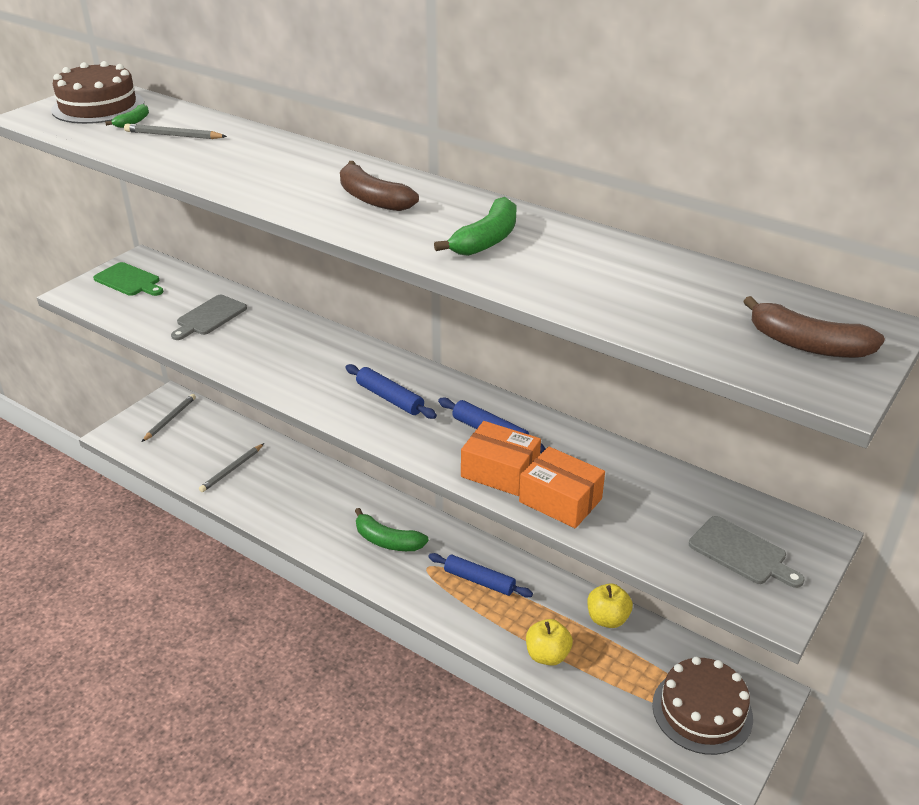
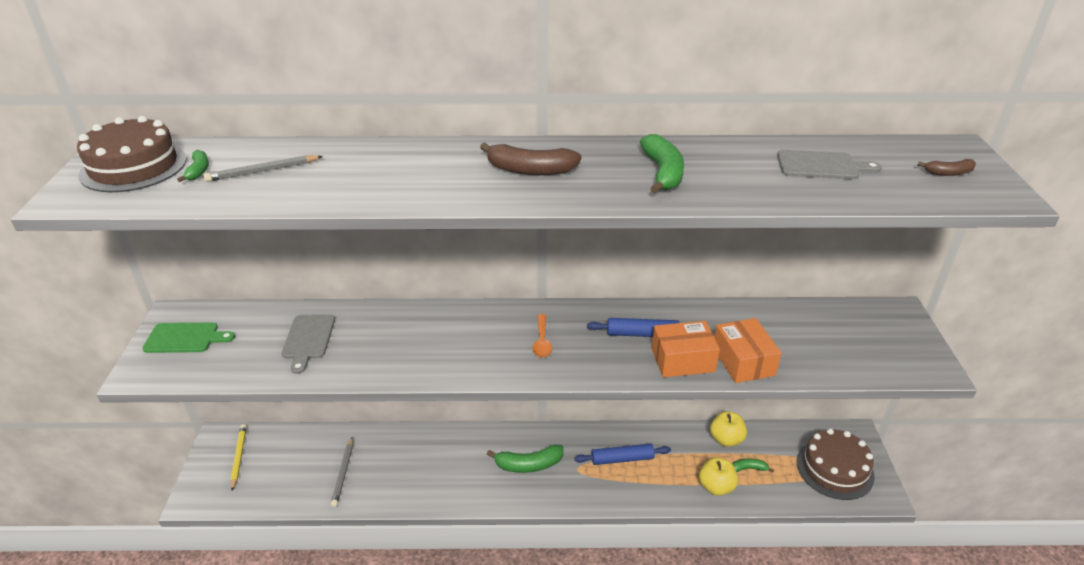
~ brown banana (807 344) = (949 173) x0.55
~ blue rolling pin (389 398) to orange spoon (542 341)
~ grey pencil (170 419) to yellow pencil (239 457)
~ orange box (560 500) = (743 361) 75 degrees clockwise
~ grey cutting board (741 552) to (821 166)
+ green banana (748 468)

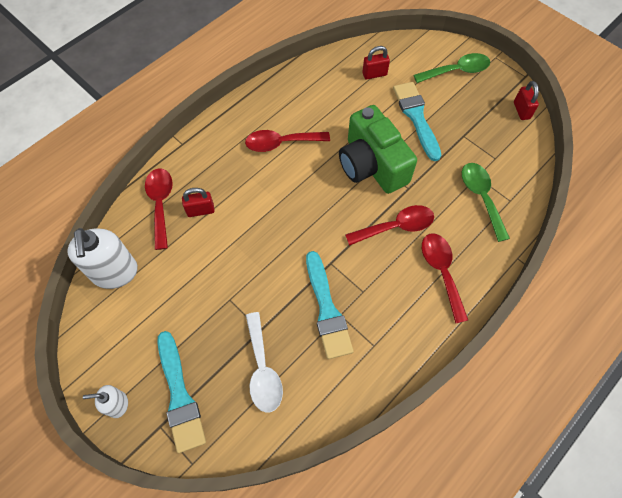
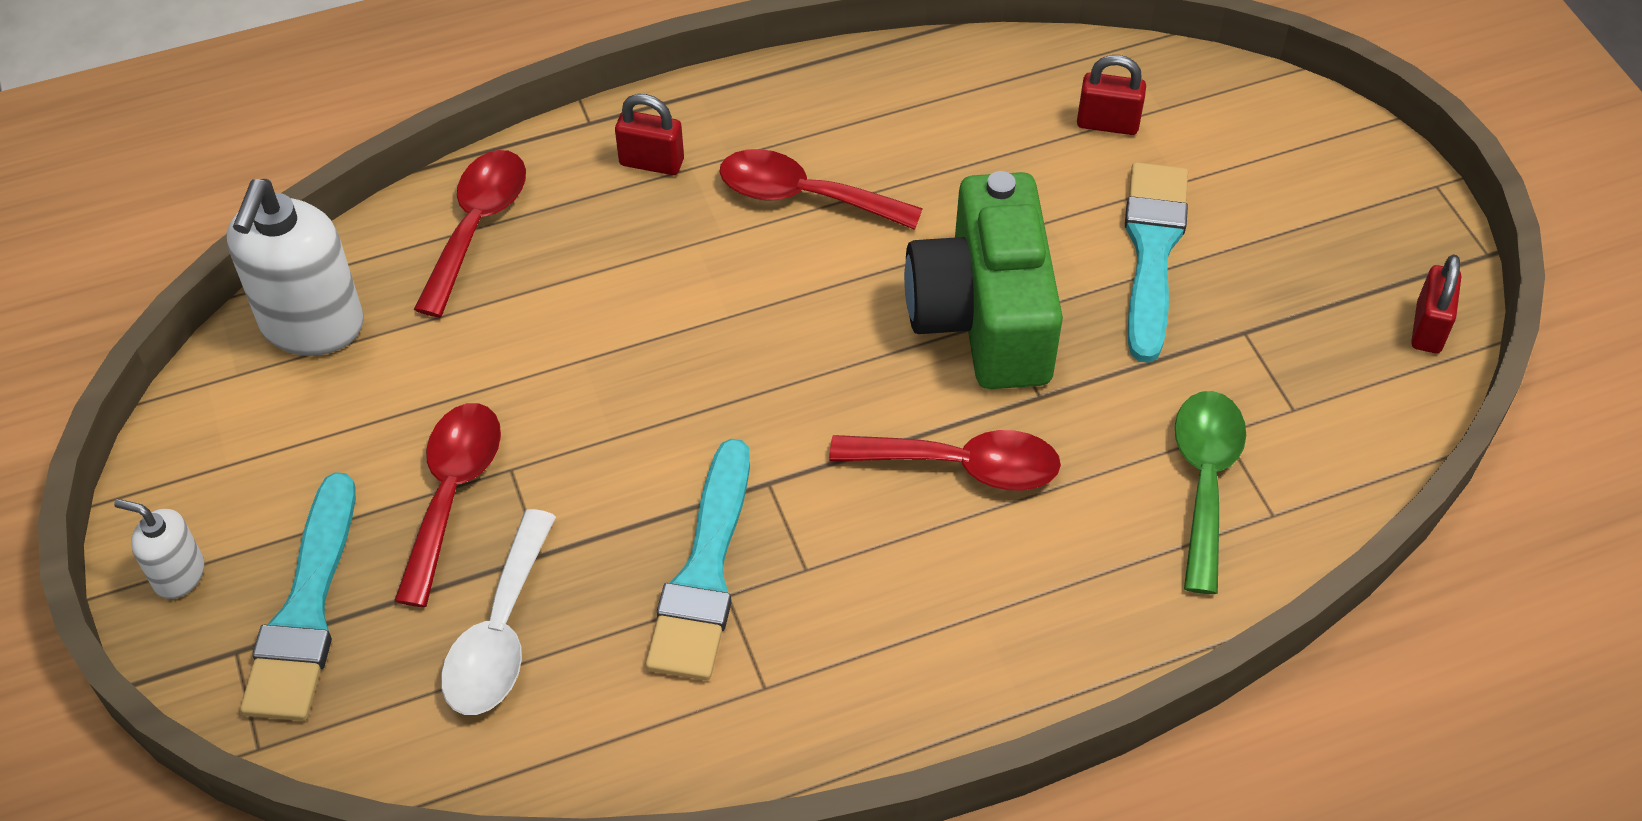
- green spoon (457 71)
~ red padlock (200 210) to (651 162)
~ red spoon (441 271) to (452 492)

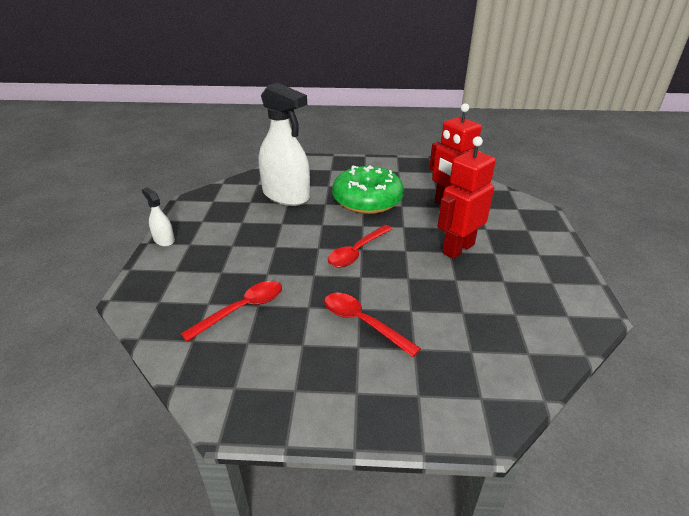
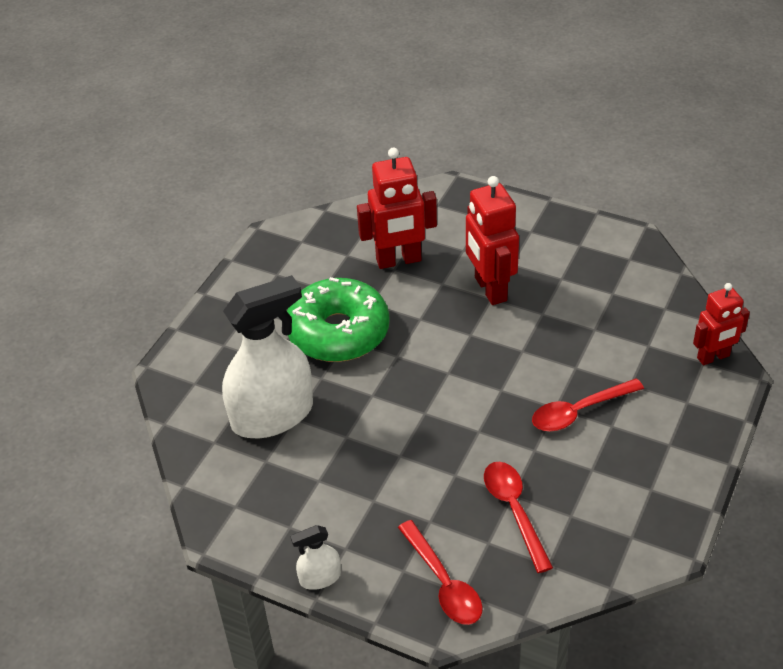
~ red spoon (357 252) to (443 582)
+ red robot (713 357)

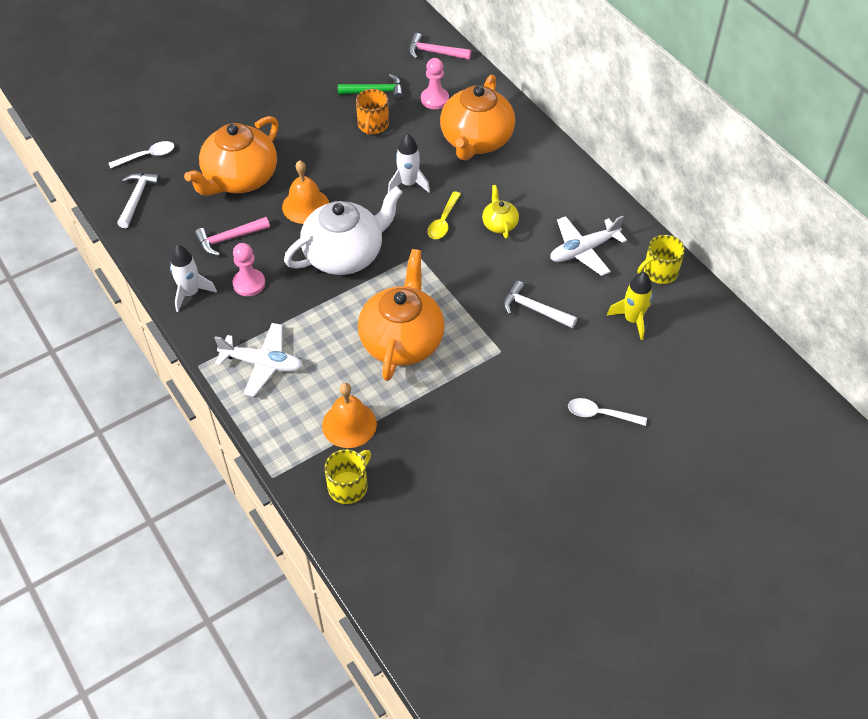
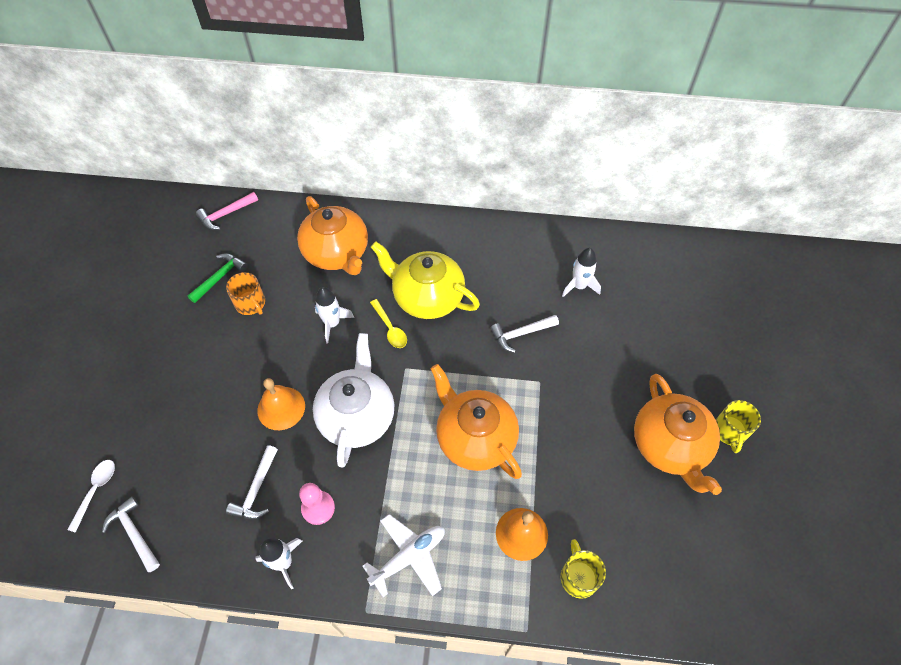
- pink pawn (434 99)
~ orange teapot (240 179) to (669 446)
~ yellow teapot (499 224) = (427 297) x2.16
- white plane (583 250)
~ pink hammer (229 239) to white hammer (256 490)
~ yellow mug (659 272) to (730 431)
~ yellow rocket (632 320) to white rocket (579 286)
- white spoon (600 414)

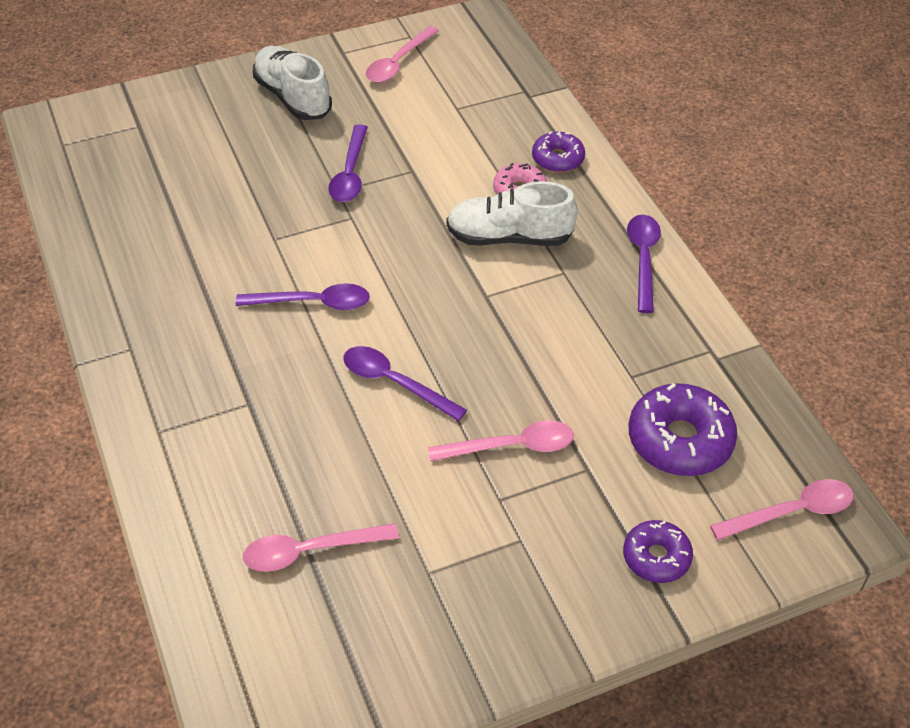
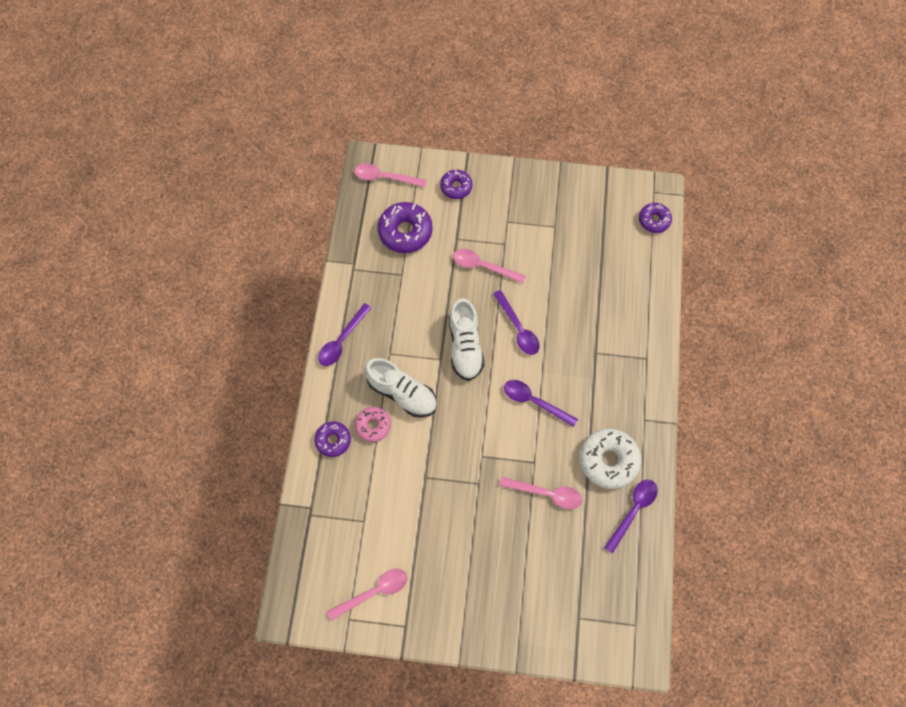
~ white shoe (293 97) to (465 346)
~ purple spoon (350 173) to (633 511)
~ pink spoon (310 551) to (546 493)
+ purple donut (654 220)
+ white donut (608 460)

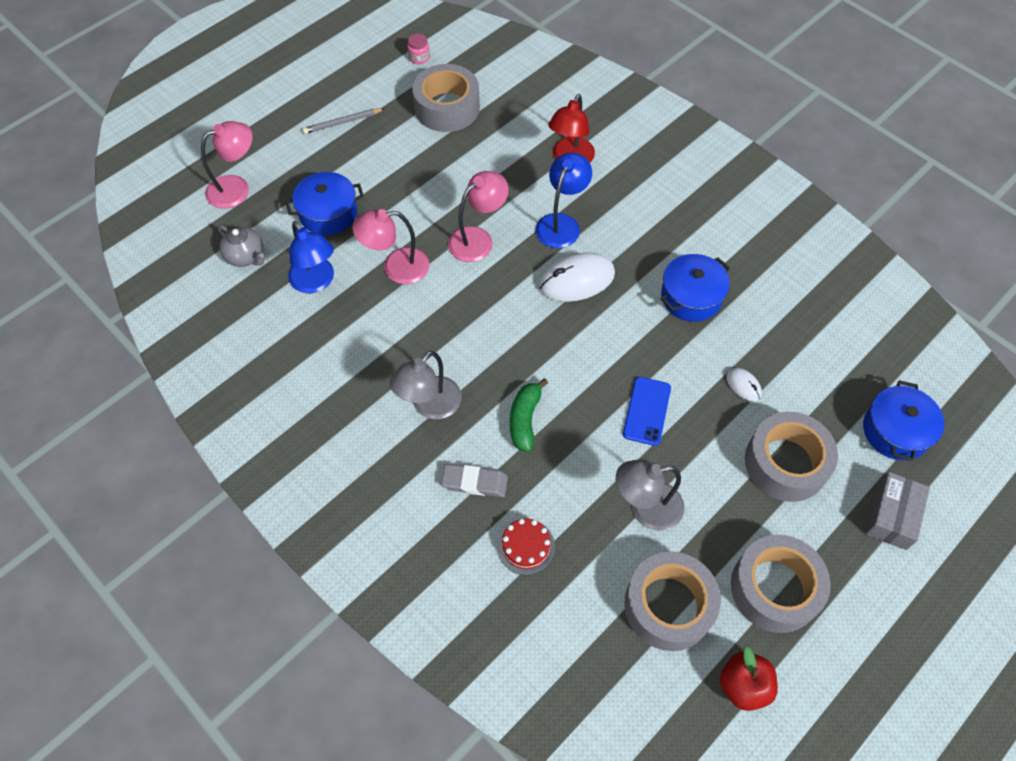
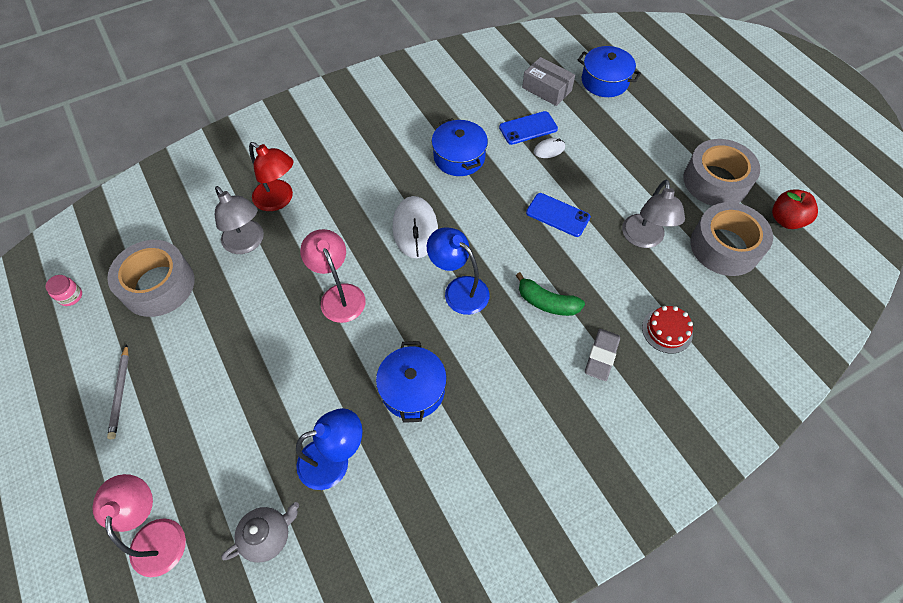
~ blue lamp (561 223) to (459 289)
~ blue pot (328 213) to (413 389)
- pink lamp (396 268)
~ grey lamp (430 406) to (247 243)
- grey tape (785 463)
~ grey box (892 516) to (546 89)
+ blue phone (528 128)

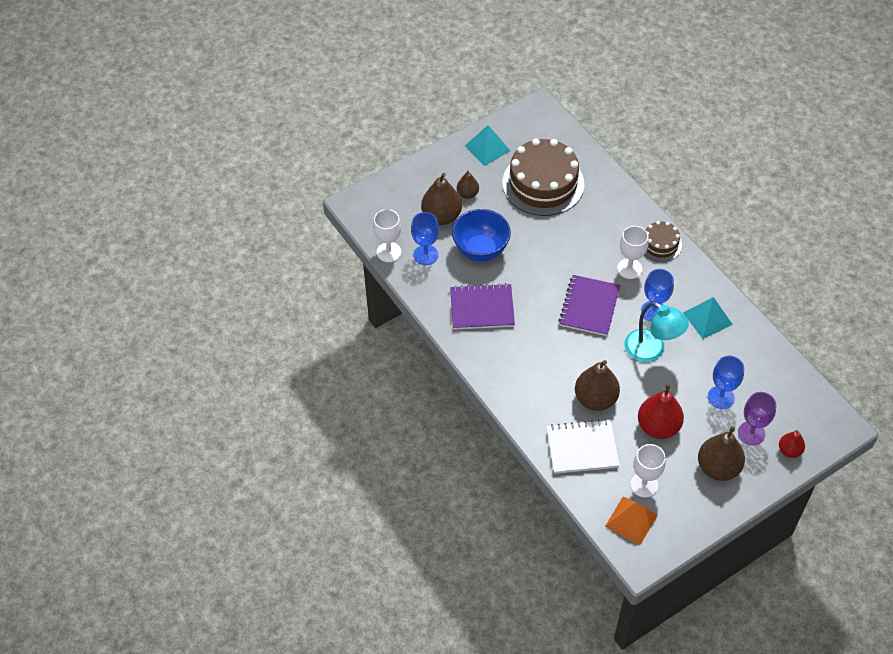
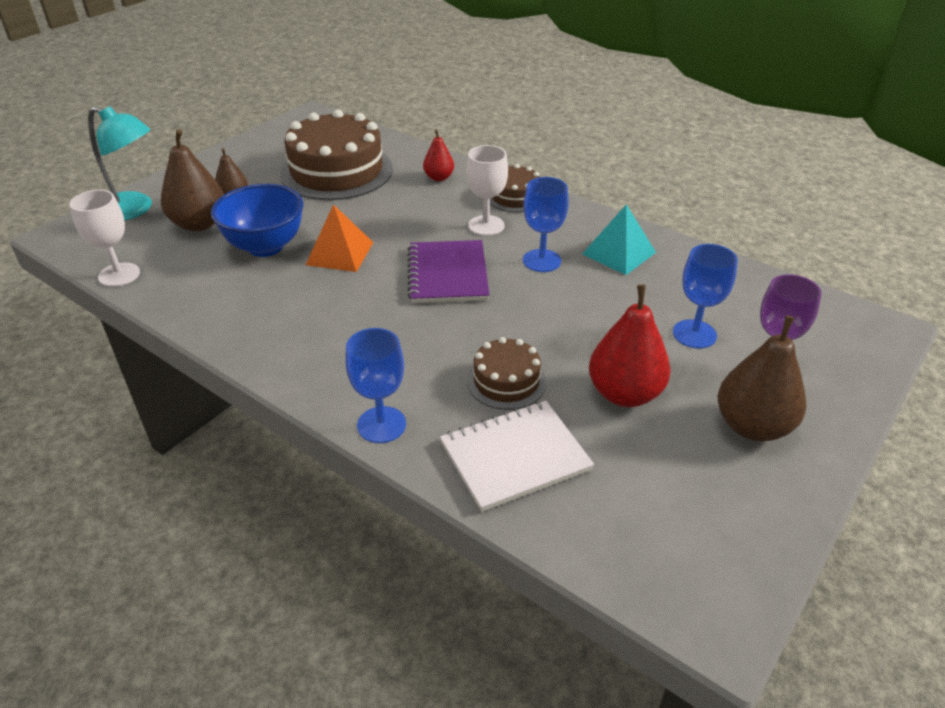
- turquoise pyramid (487 148)
~ blue goblet (425 255) to (381 425)
- purple notebook (482 308)
~ turquoise lamp (651 351) to (134 210)
~ brown pear (595 399) to brown cake (506 381)
~ red pear (789 450) to (439 177)
- white goblet (644 485)
~ orange pyramid (631 520) to (339 253)

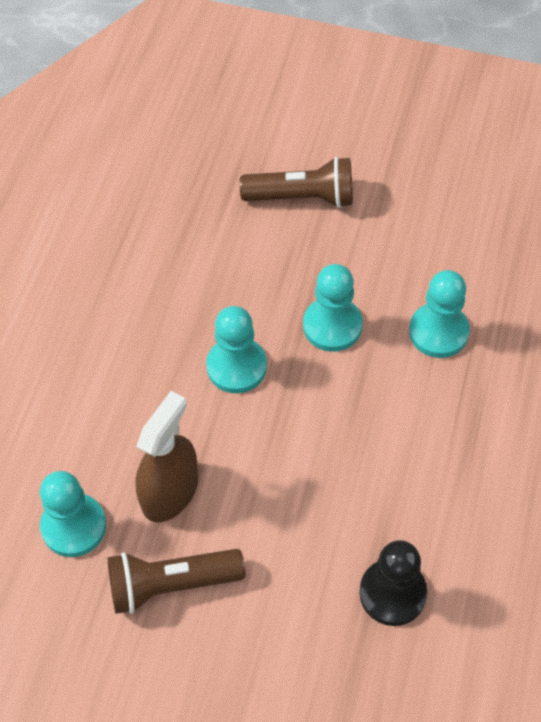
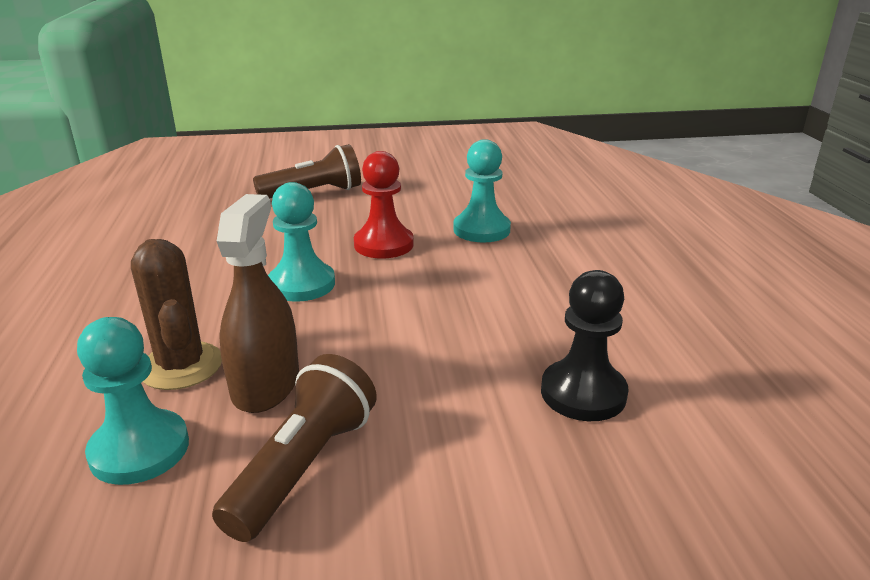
~ turquoise pawn (332 326) to red pawn (383 245)
~ brown flashlight (170 584) = (304 466) 150 degrees clockwise
+ brown cactus (181 366)

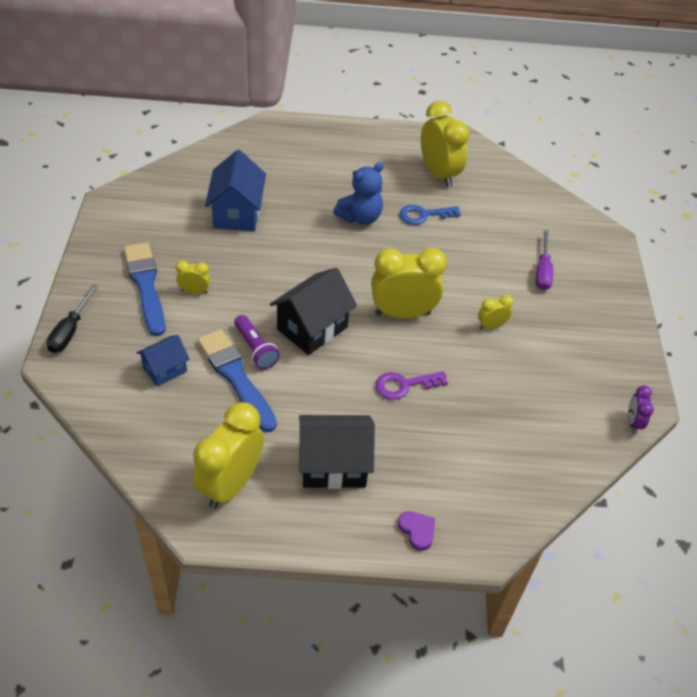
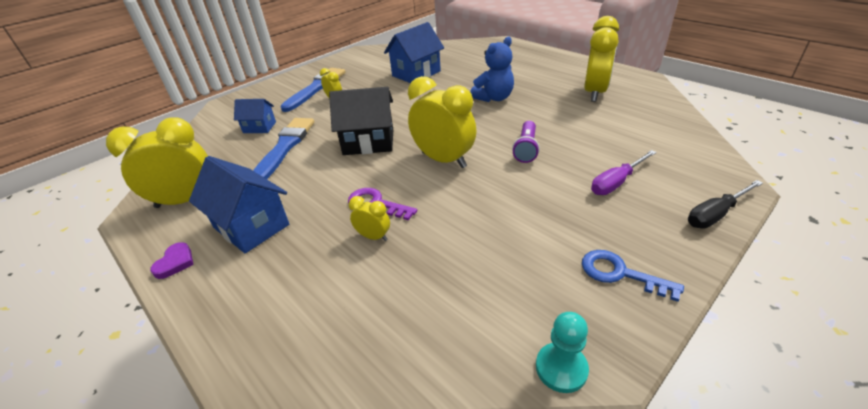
~ blue teddy bear (360 217) = (494 98) 45 degrees counterclockwise
~ blue key (424 215) to (620 273)
~ black screwdriver (70 331) to (715 214)
~ yellow clock (491 326) to (373 237)
~ purple flashlight (255 349) to (526 149)
~ purple clock (633 422) to turquoise pawn (561 368)
~ black house (333 465) to blue house (251 226)
~ purple heart (417 531) to (175 262)

